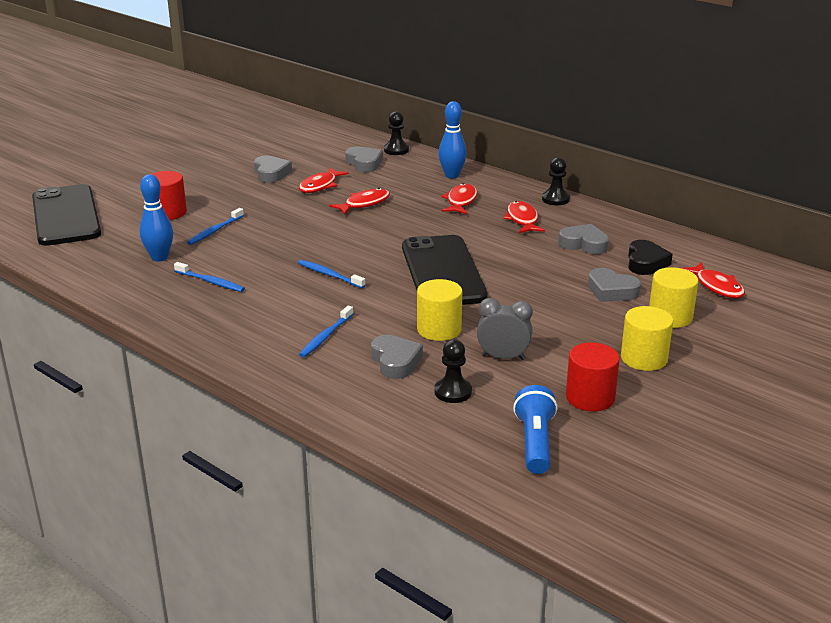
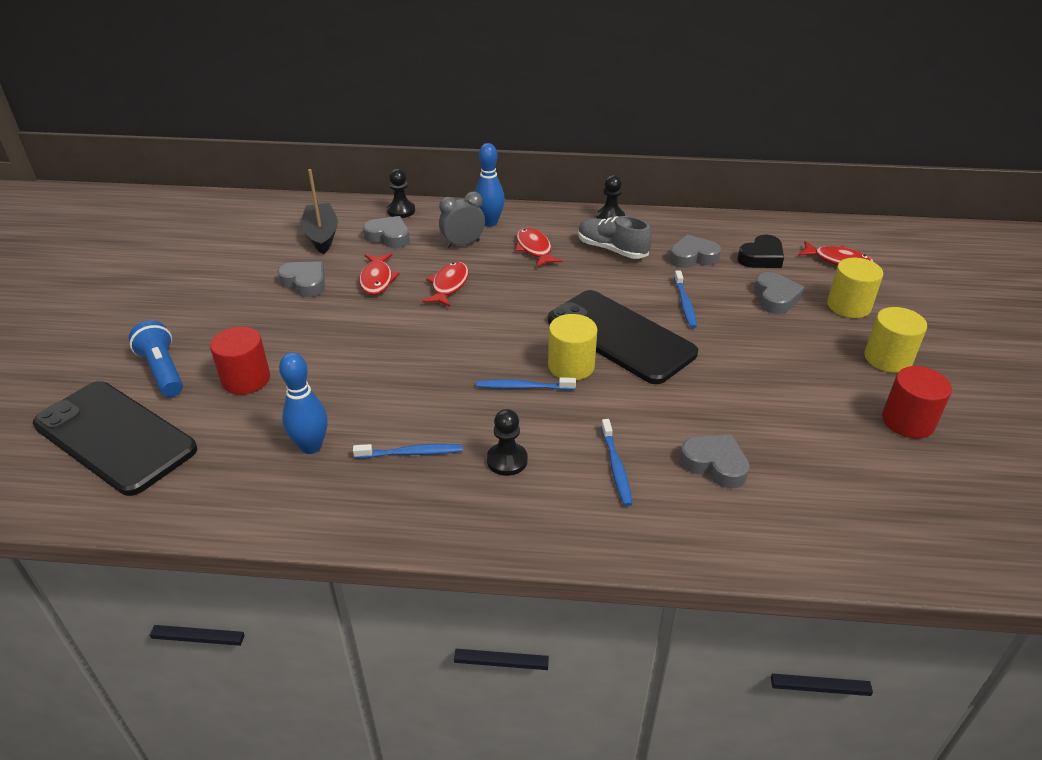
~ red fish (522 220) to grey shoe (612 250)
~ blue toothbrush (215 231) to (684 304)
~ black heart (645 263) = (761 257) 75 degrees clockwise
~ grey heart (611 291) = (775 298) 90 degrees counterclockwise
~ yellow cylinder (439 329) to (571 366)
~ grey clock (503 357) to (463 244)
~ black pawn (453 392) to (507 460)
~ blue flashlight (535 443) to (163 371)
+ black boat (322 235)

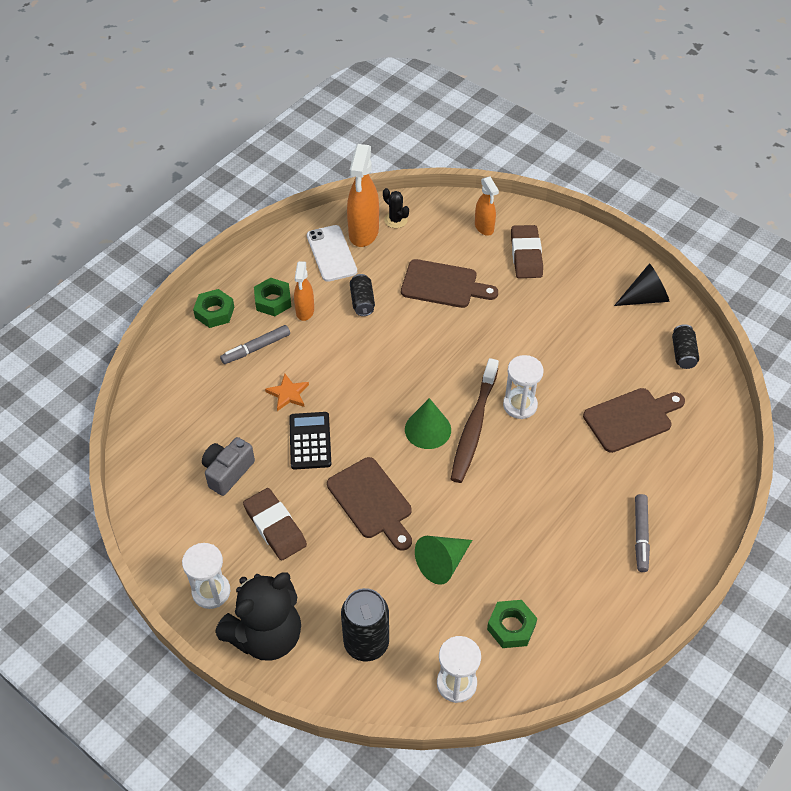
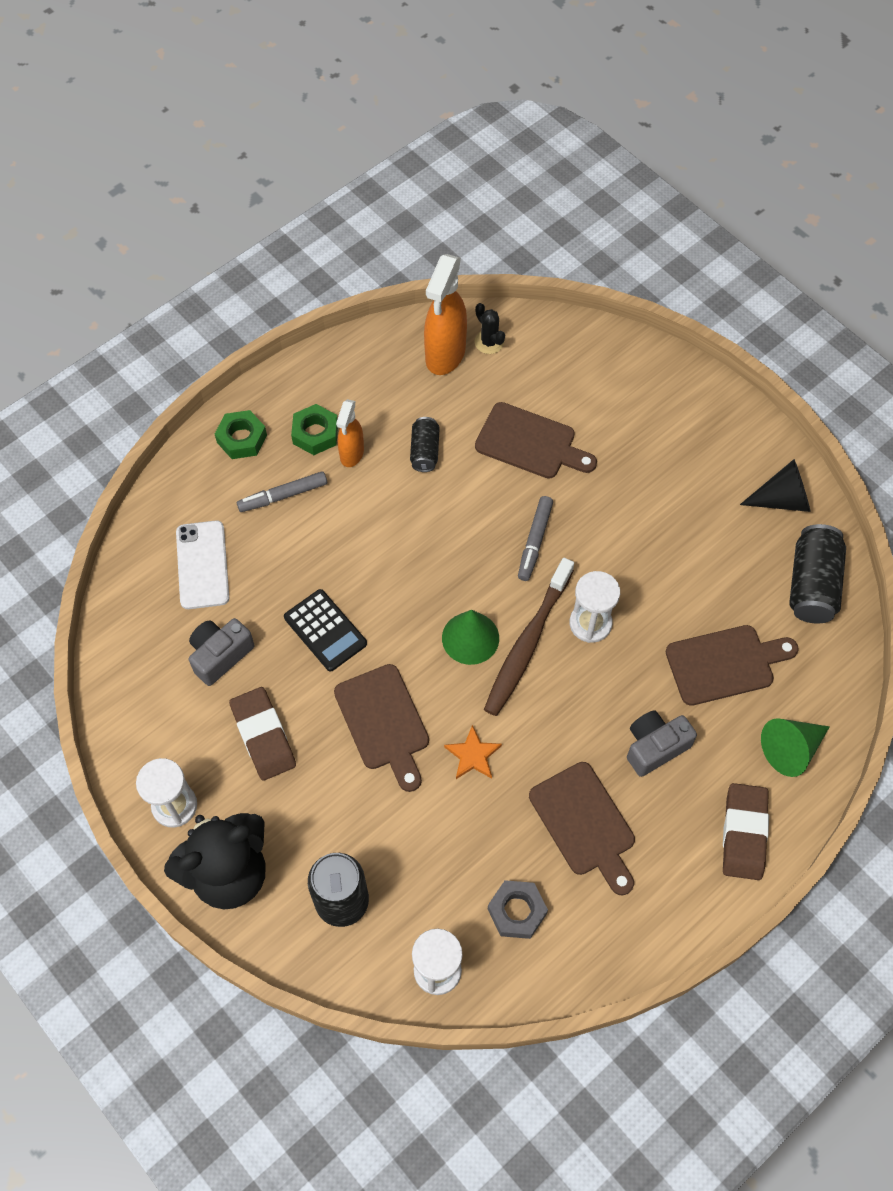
- orange spray bottle (484 227)
~ white phone (331 253) to (202 565)
~ brown eraser (526 255) to (743 833)
~ black can (683 353) = (812 585) x1.69
~ orange star (288 394) to (473 755)
~ black calculator (310 441) = (325 630) 135 degrees clockwise
~ grey marker (640 536) to (534 541)
~ green cone (442 563) to (791 749)
~ green nut (511 627) to grey nut (517 911)
+ grey camera (655 747)
+ brown cutting board (585 823)

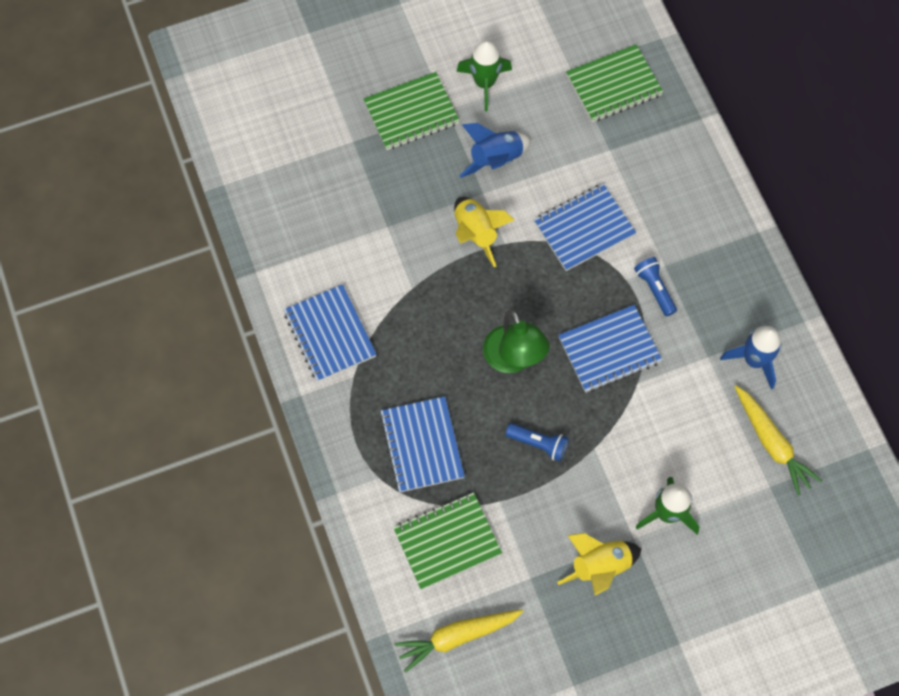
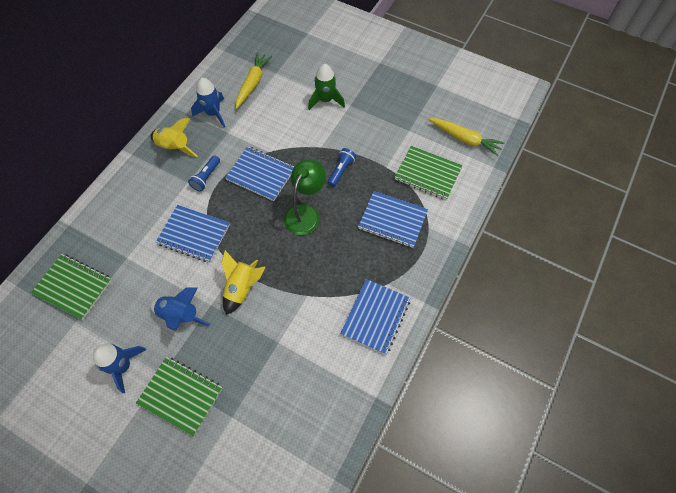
~ green rocket (484 83) to blue rocket (123 366)
~ blue notebook (422 445) = (392 220) 75 degrees clockwise
~ blue flashlight (538 444) = (341 170) 45 degrees clockwise
~ yellow rocket (600 566) to (174 147)

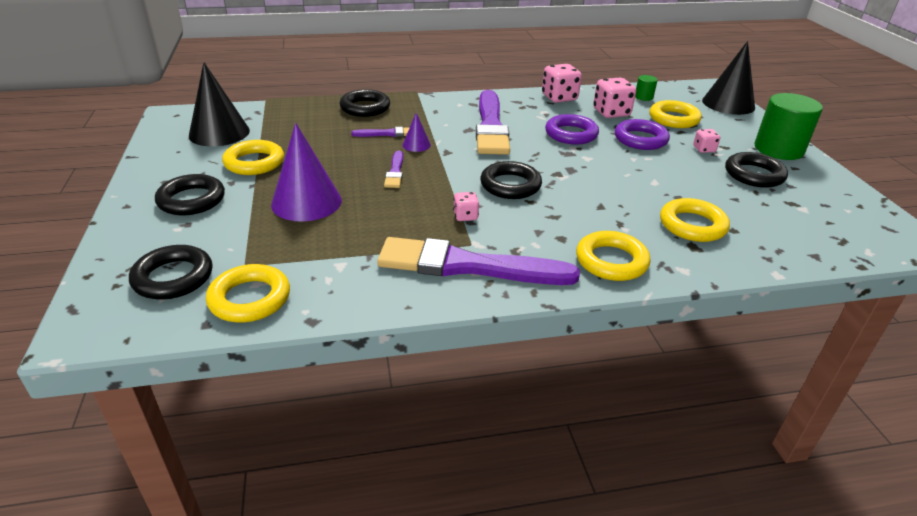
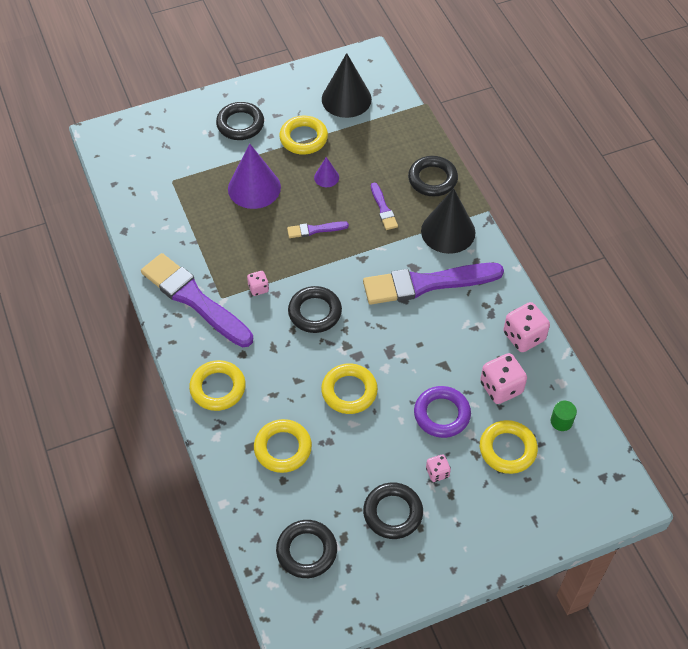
~ black cone (728 104) to (448 231)
- green cylinder (778 149)
~ purple cone (416 145) to (326 177)
- purple ring (571 134)
~ purple brush (467 266) = (194 299) 45 degrees counterclockwise
~ black ring (173 277) to (306 551)
~ yellow ring (250 299) to (349 391)

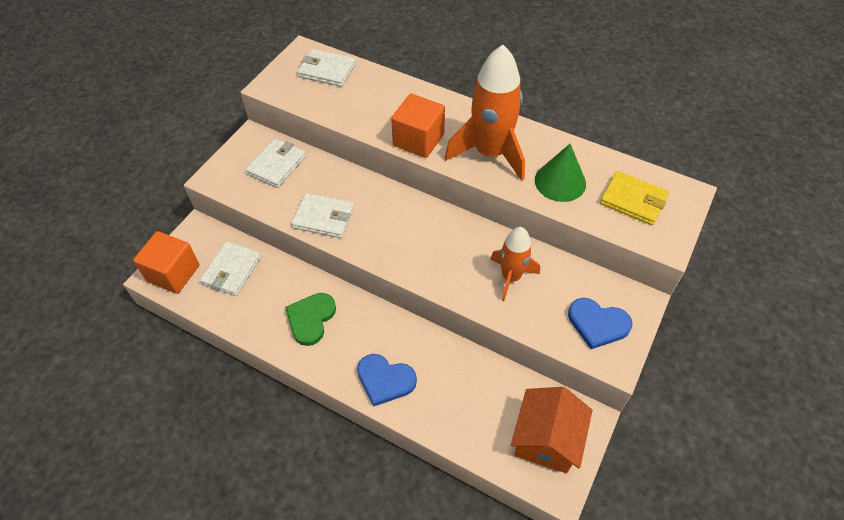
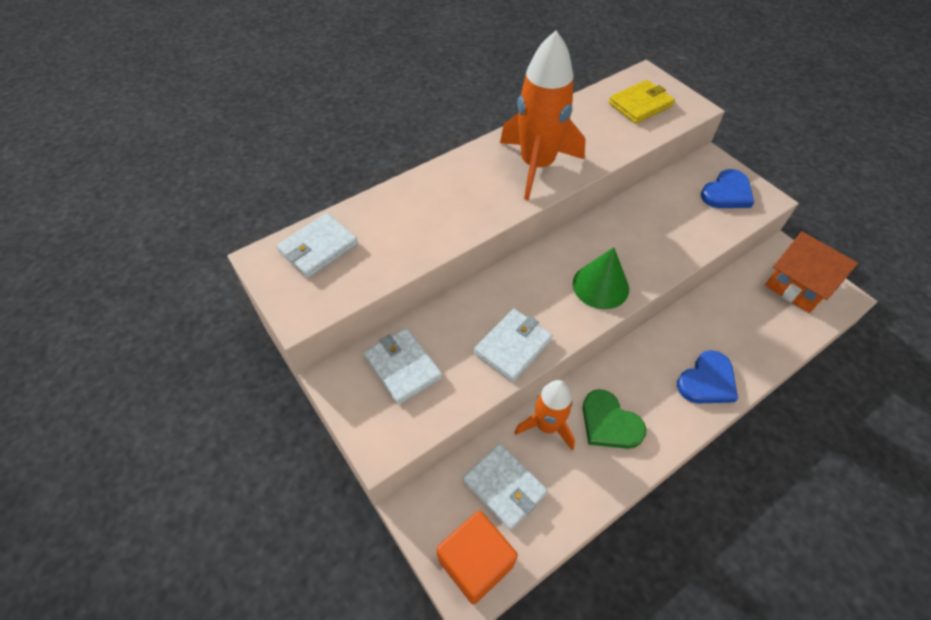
- orange cube (418 140)
~ green cone (560 182) to (600 286)
~ orange rocket (511 277) to (547 426)

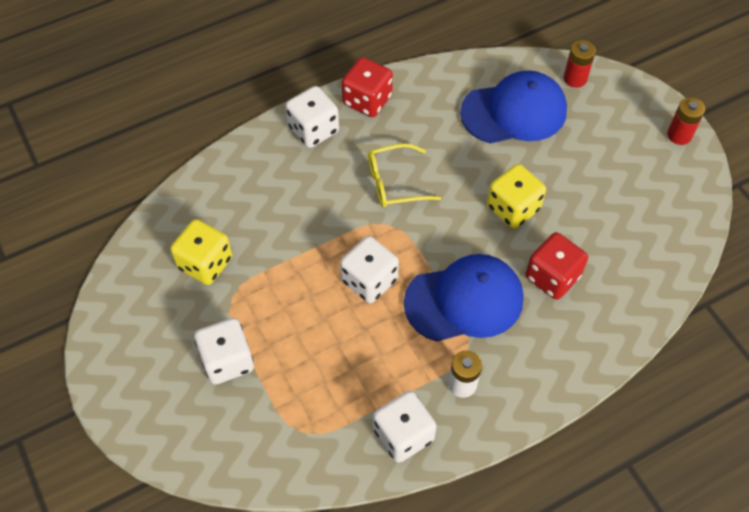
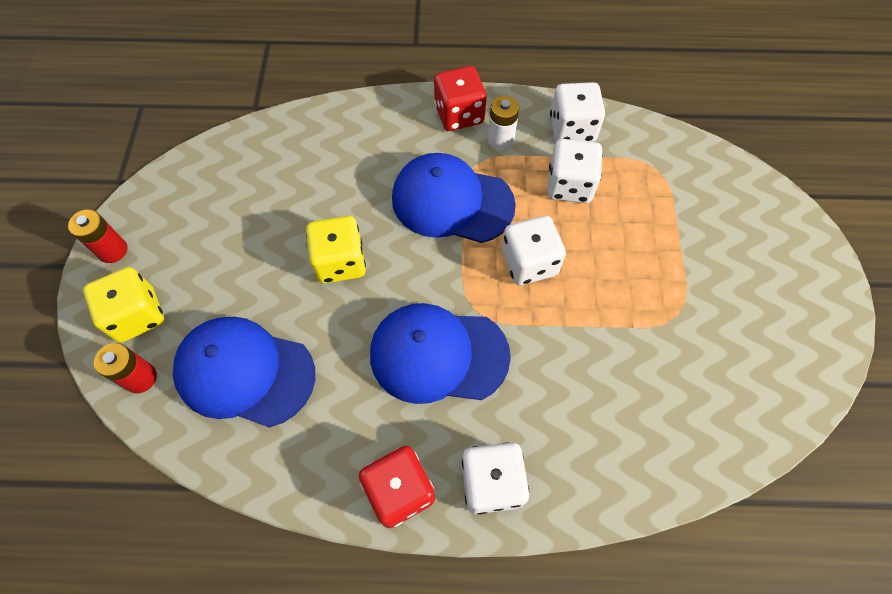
~ yellow glasses (395 183) to blue cap (438 354)
~ yellow dice (205 263) to (137 315)
~ red dice (552 277) to (459 114)
~ white dice (227 361) to (569 185)

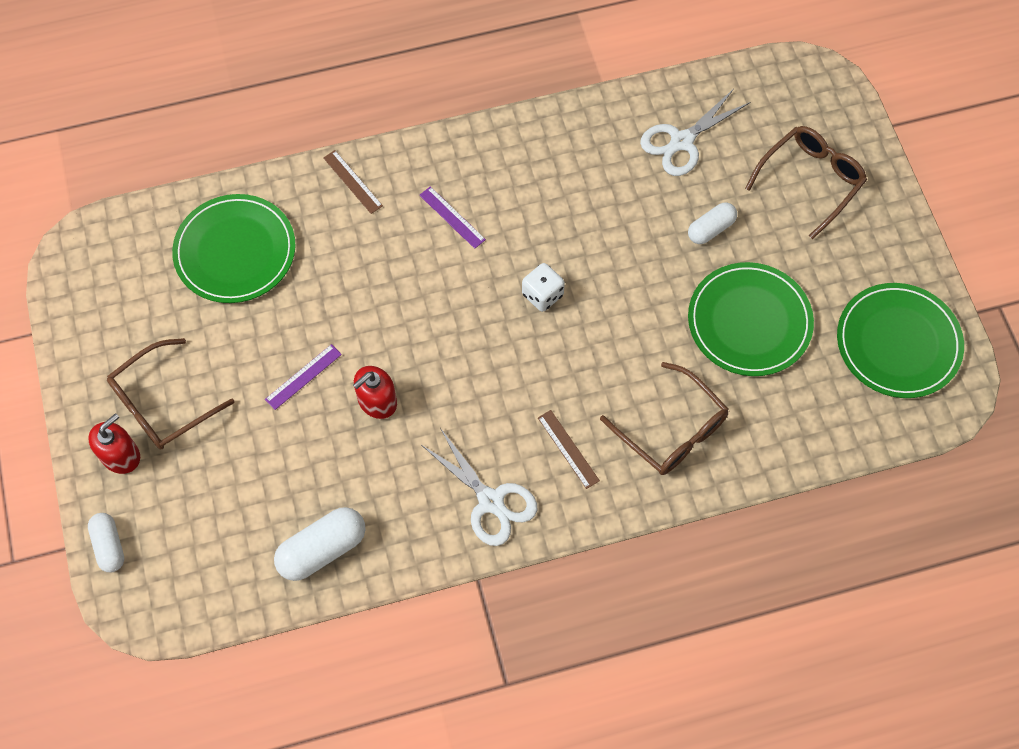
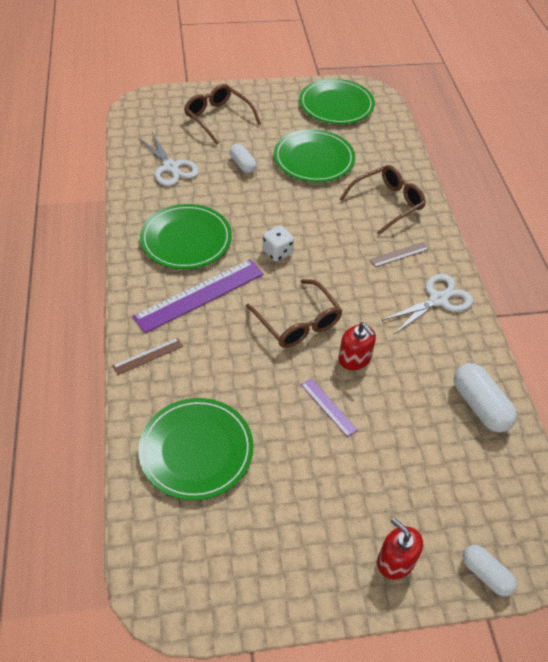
~ purple ruler (452 217) = (199 295) x2.08
~ brown glasses (162 404) to (298 322)
~ white capsule (109 546) = (485 574) 60 degrees clockwise
+ green plate (186 239)

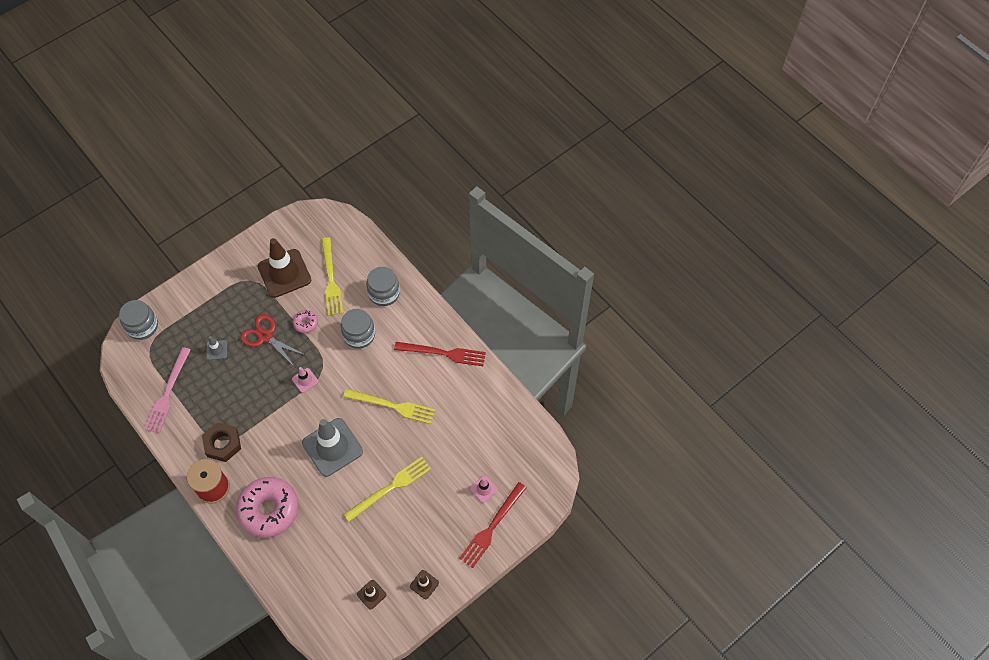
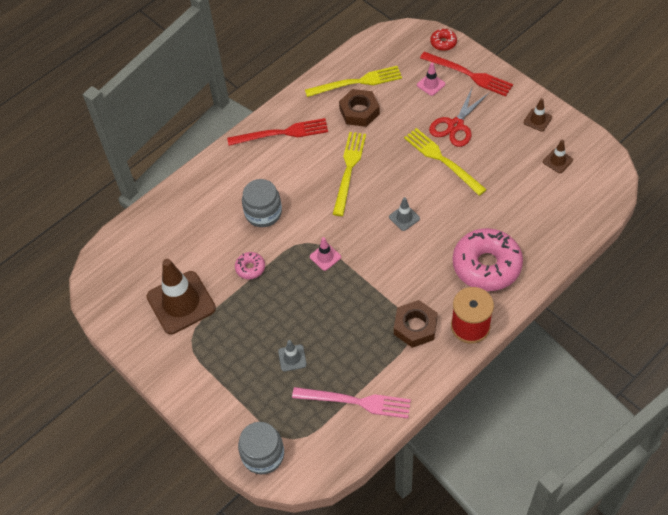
~ yellow fork (331 279) to (357 82)
- grey jar (384 293)
~ red scissors (266 336) to (455 125)
~ red fork (443 353) = (282 133) 75 degrees clockwise
~ grey traffic cone (332 447) = (404 218) x0.45
+ red donut (443 43)
+ brown nut (359 111)

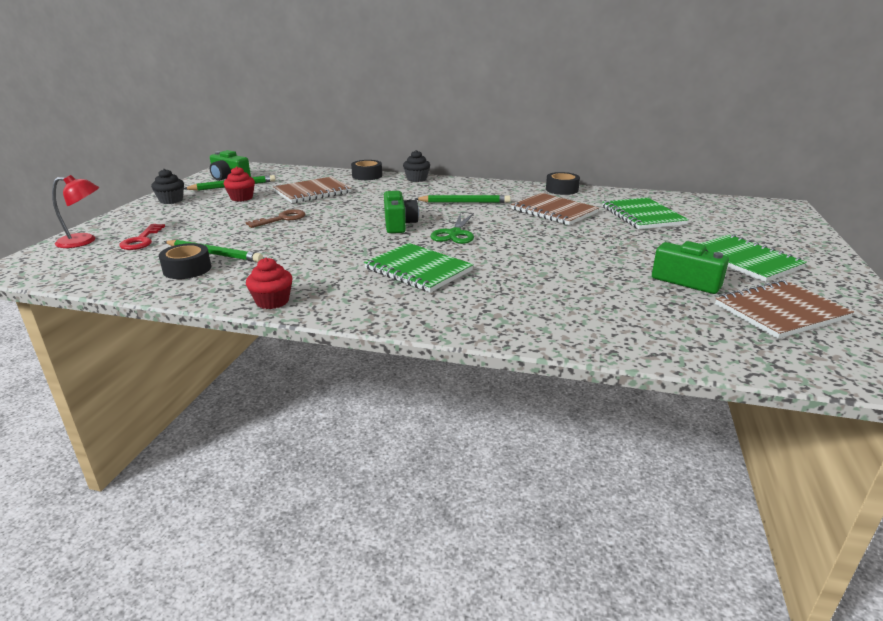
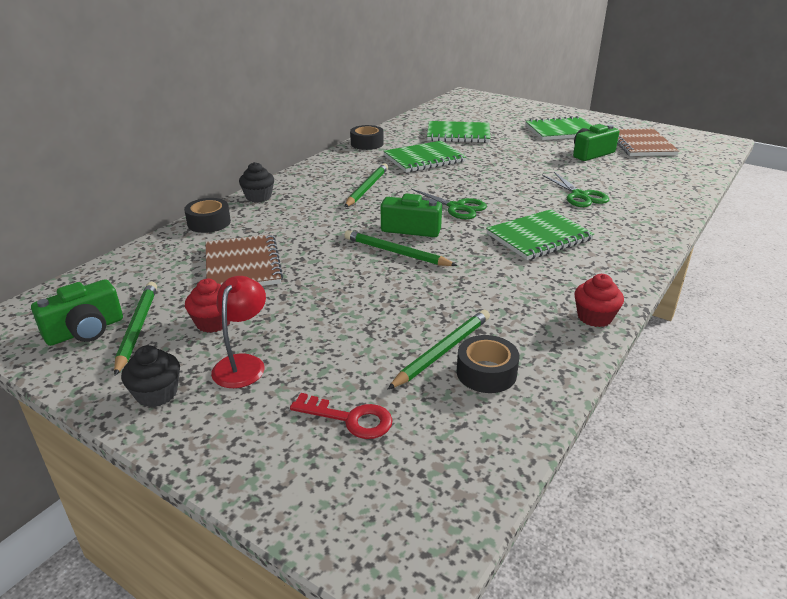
~ red lamp (84 241) to (243 364)
~ brown notebook (554 211) to green notebook (424 159)
- brown key (282 219)
+ green scissors (579 195)
+ green pencil (396 252)

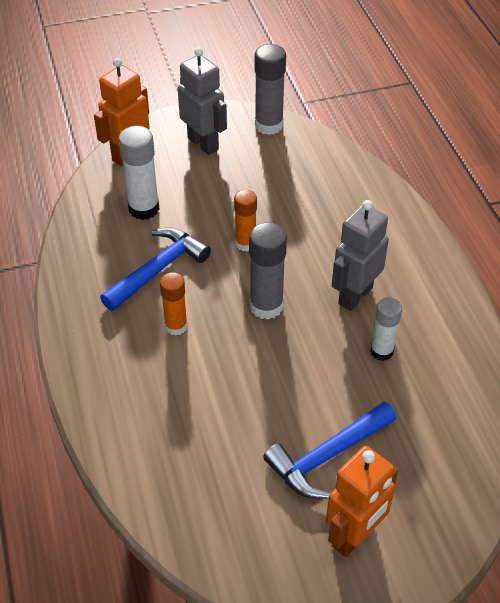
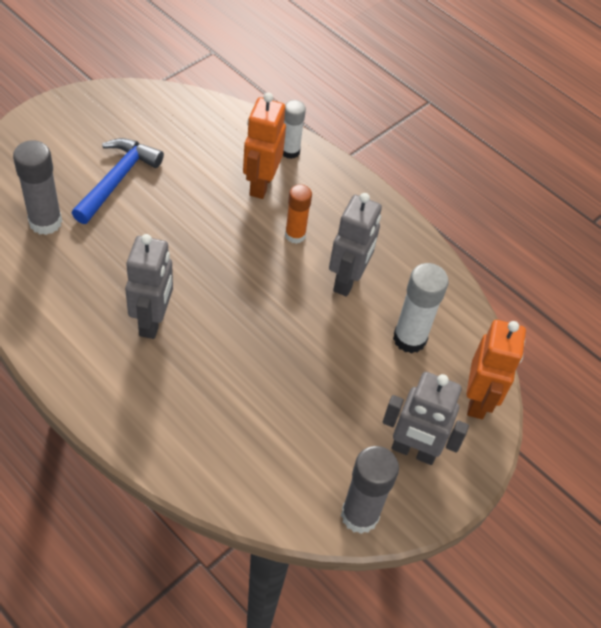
- orange glue stick (245 243)
~ grey glue stick (266 306) to (45 222)
~ blue hammer (158 269) to grey robot (347 280)
~ white glue stick (381 351) to (290 151)
~ orange robot (354 536) to (260 184)

